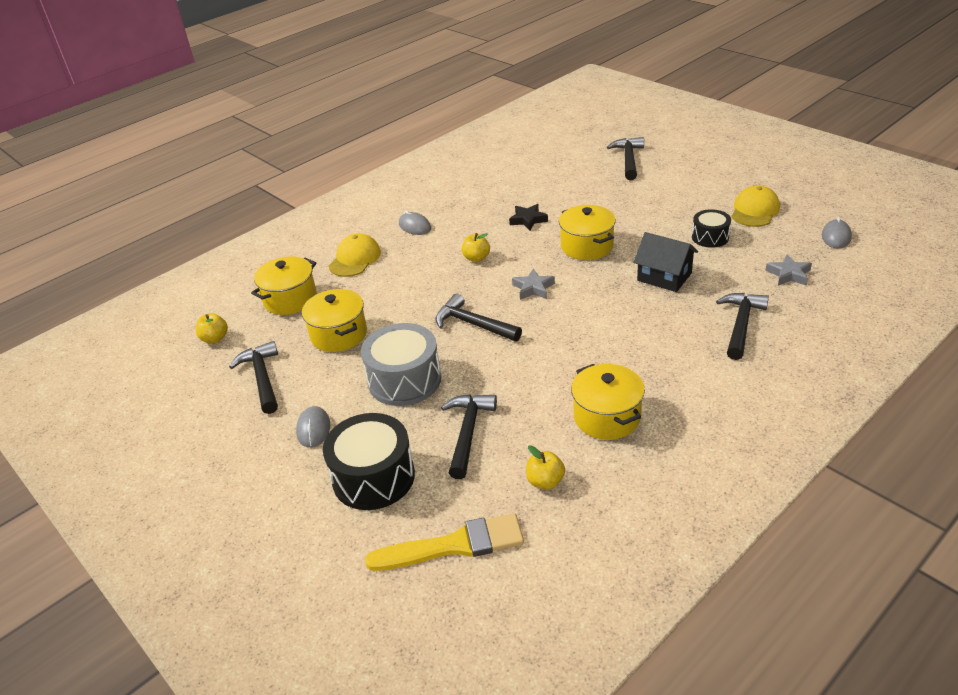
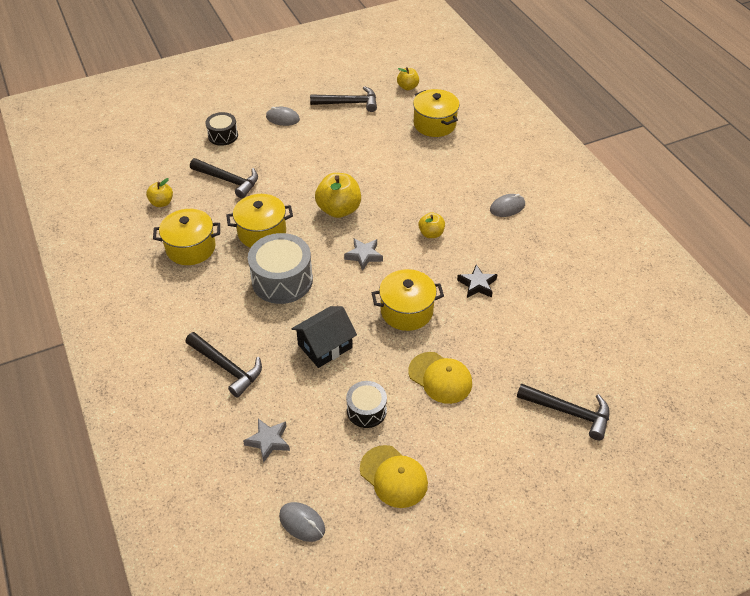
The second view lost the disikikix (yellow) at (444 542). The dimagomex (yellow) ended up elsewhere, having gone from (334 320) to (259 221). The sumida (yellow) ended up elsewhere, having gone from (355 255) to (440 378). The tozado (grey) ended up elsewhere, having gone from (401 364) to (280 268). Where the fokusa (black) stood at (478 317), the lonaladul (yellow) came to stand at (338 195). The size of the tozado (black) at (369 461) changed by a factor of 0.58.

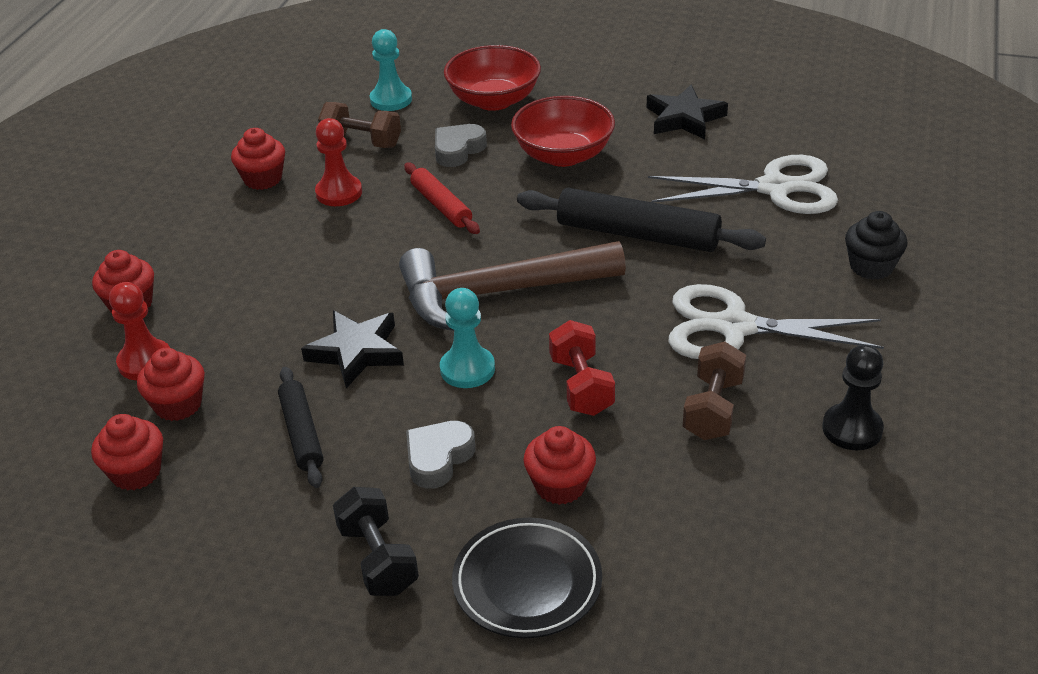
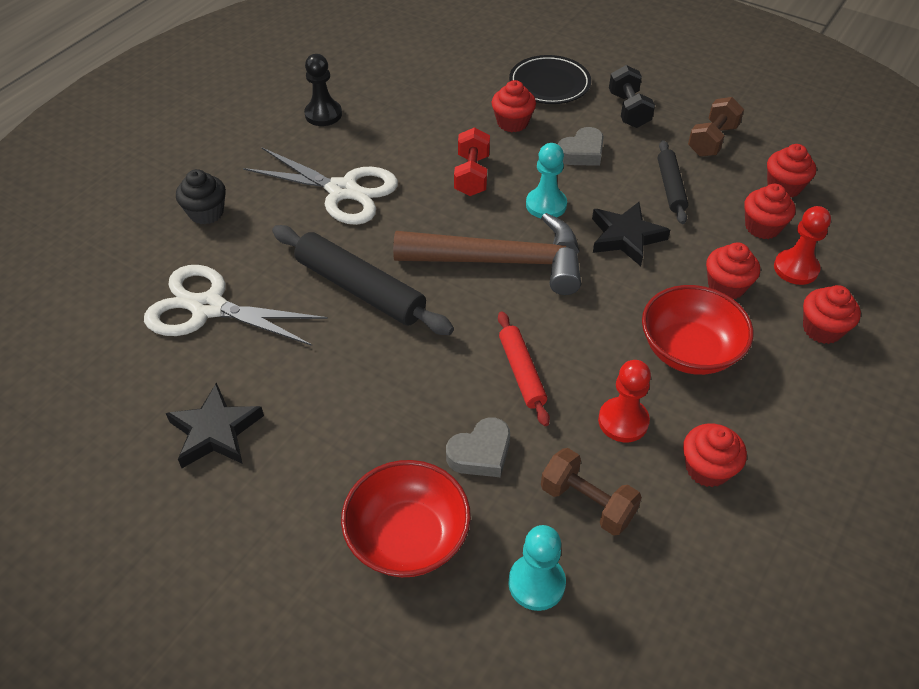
The second view gained the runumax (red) at (733 271). The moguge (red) ended up elsewhere, having gone from (563 131) to (697 330). The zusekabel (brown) ended up elsewhere, having gone from (714 390) to (716 127).

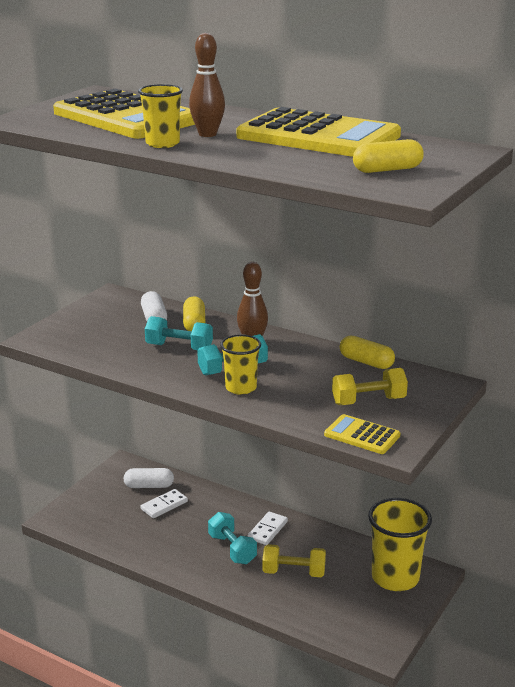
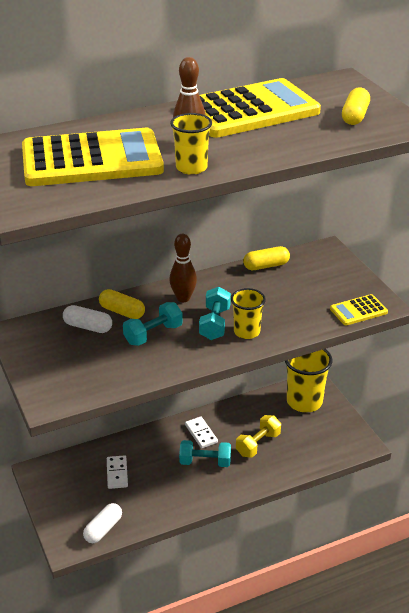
The second view lost the zusekabel (yellow) at (370 386). The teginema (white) ended up elsewhere, having gone from (148 478) to (102 523).

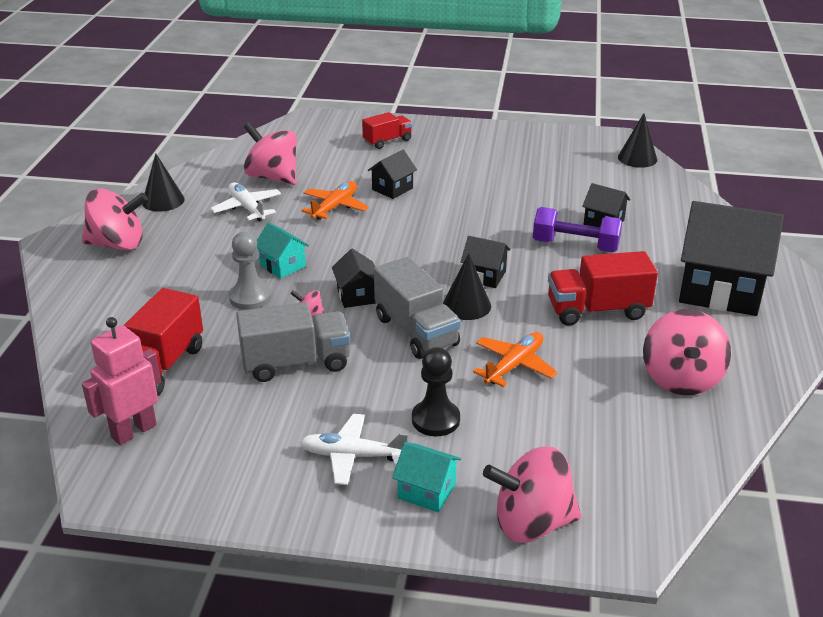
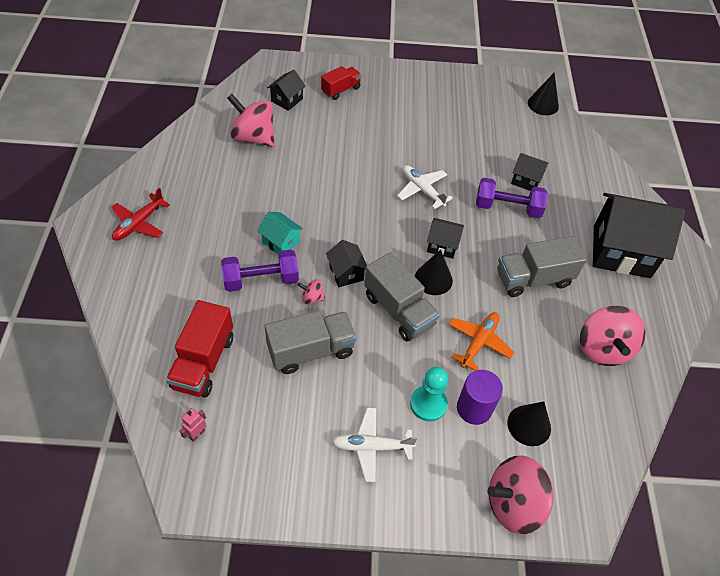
The second view lost the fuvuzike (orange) at (335 200). The second view lost the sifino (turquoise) at (426 477). The second view gained the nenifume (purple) at (480 397). The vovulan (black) ended up elsewhere, having gone from (163 182) to (529 423). The fuvuzike (white) ended up elsewhere, having gone from (246 201) to (425 187). The sifino (black) ended up elsewhere, having gone from (392 174) to (286 90). Where the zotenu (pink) stood at (115 219), the fuvuzike (red) came to stand at (140 214). Where the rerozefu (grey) stood at (250 271), the zusekabel (purple) came to stand at (260 271). What was the rerozefu (black) at (436 391) turned into the rerozefu (turquoise) at (429 394). What was the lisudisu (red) at (603 288) turned into the lisudisu (grey) at (541 266). The size of the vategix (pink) at (121 381) changed by a factor of 0.48.

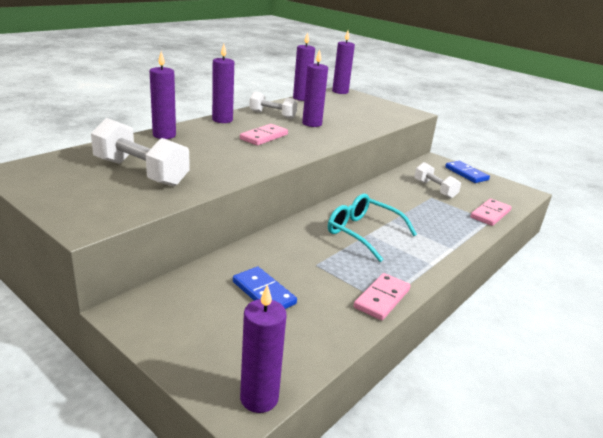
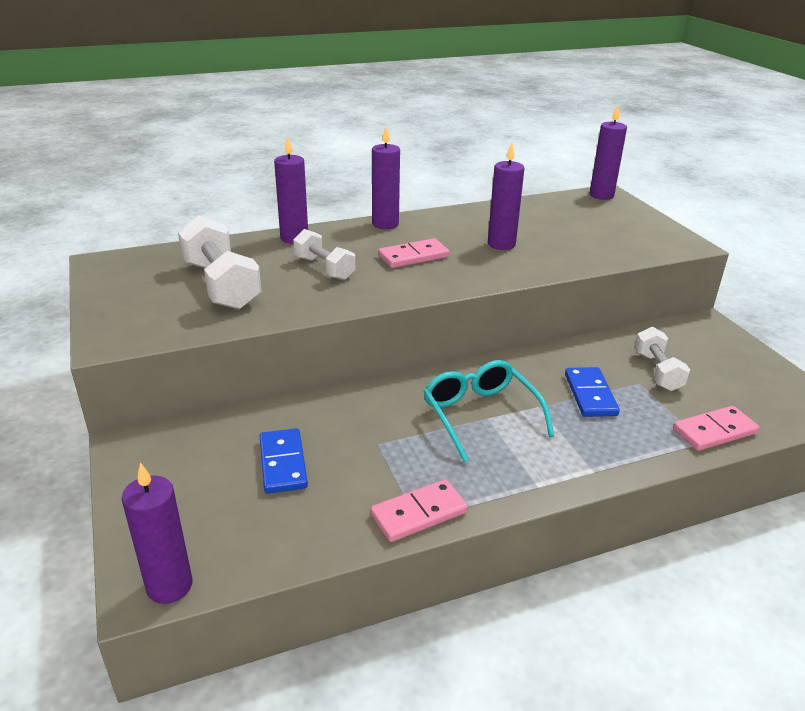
The second view lost the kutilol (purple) at (304 66). The zusekabel (white) ended up elsewhere, having gone from (273 105) to (324 254). The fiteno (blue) ended up elsewhere, having gone from (467 172) to (592 392).

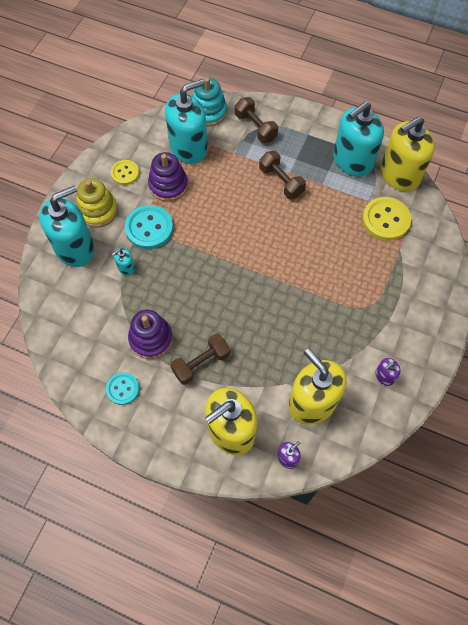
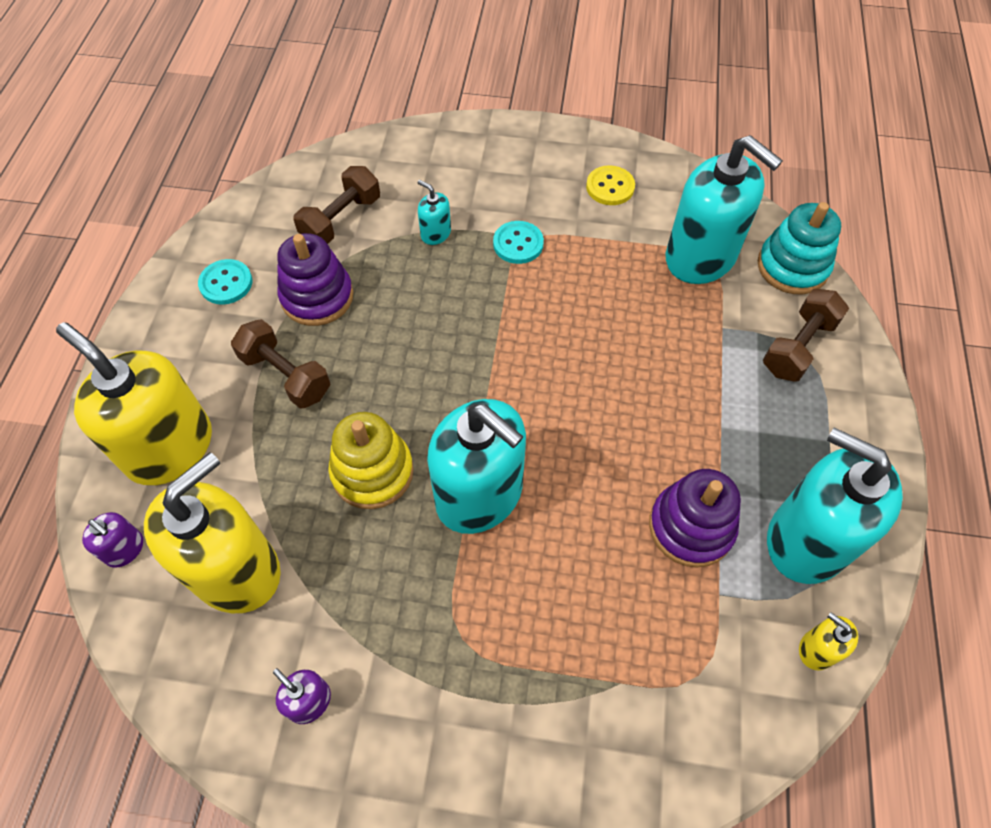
The second view lost the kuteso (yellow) at (386 219). The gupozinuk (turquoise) ended up elsewhere, having gone from (67 226) to (476 466). The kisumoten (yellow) ended up elsewhere, having gone from (97 203) to (371 460). The kisumoten (purple) ended up elsewhere, having gone from (168 177) to (695 518). The zusekabel (brown) ended up elsewhere, having gone from (282 175) to (336 205). The size of the kuteso (turquoise) at (149 227) changed by a factor of 0.61. The size of the gupozinuk (yellow) at (408 154) changed by a factor of 0.42.

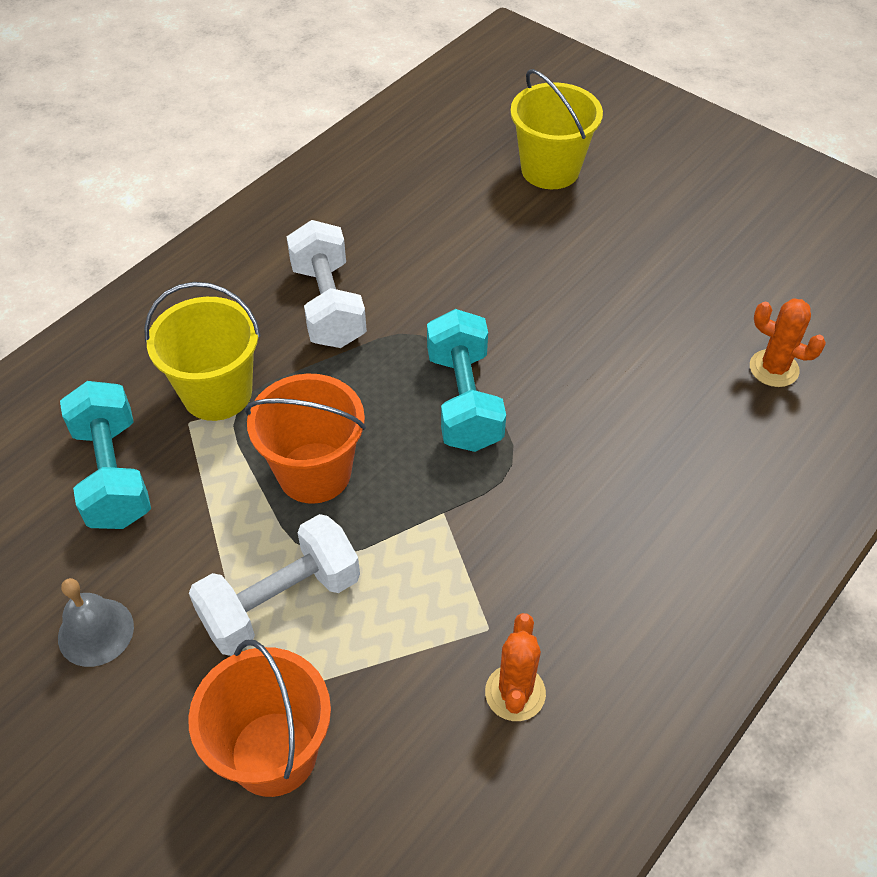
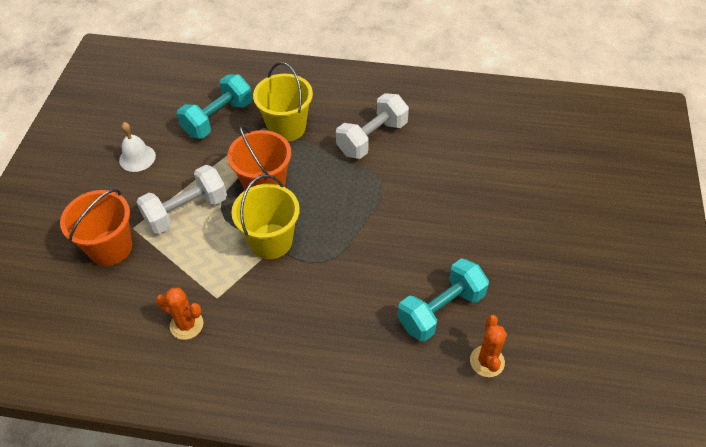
The zusekabel (turquoise) ended up elsewhere, having gone from (466 380) to (443 300). The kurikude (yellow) ended up elsewhere, having gone from (556 129) to (265 217). What was the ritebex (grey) at (96 622) turned into the ritebex (white) at (137 147). The zusekabel (white) at (274 585) ended up facing another way, 60 degrees counterclockwise from before. The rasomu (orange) at (515 667) ended up facing another way, 45 degrees clockwise from before.

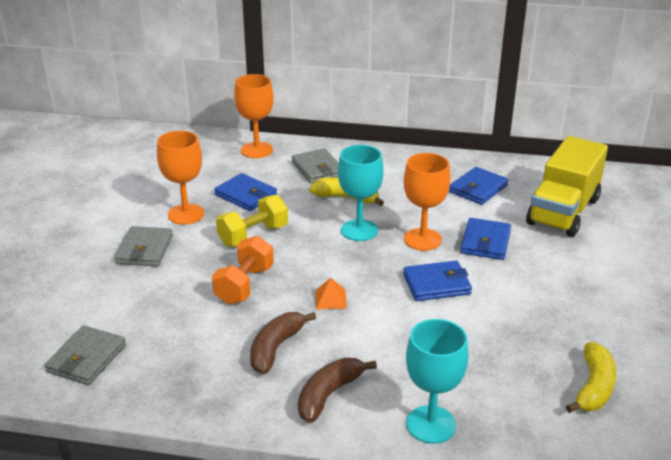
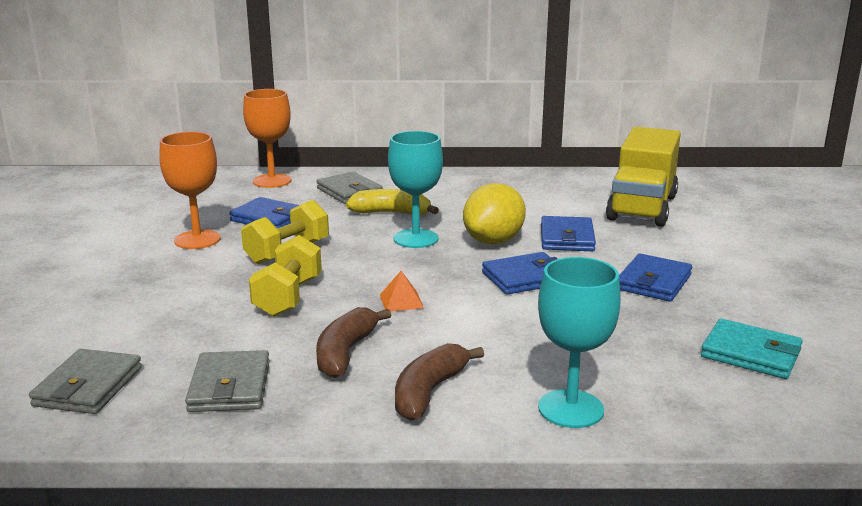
The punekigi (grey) ended up elsewhere, having gone from (144 246) to (227 381). The punekigi (blue) ended up elsewhere, having gone from (478 186) to (655 278). Where the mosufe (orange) stood at (427 202), the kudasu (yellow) came to stand at (494 213). Where the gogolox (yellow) stood at (591 377), the punekigi (turquoise) came to stand at (752 349). What was the zusekabel (orange) at (243 270) turned into the zusekabel (yellow) at (285 276).

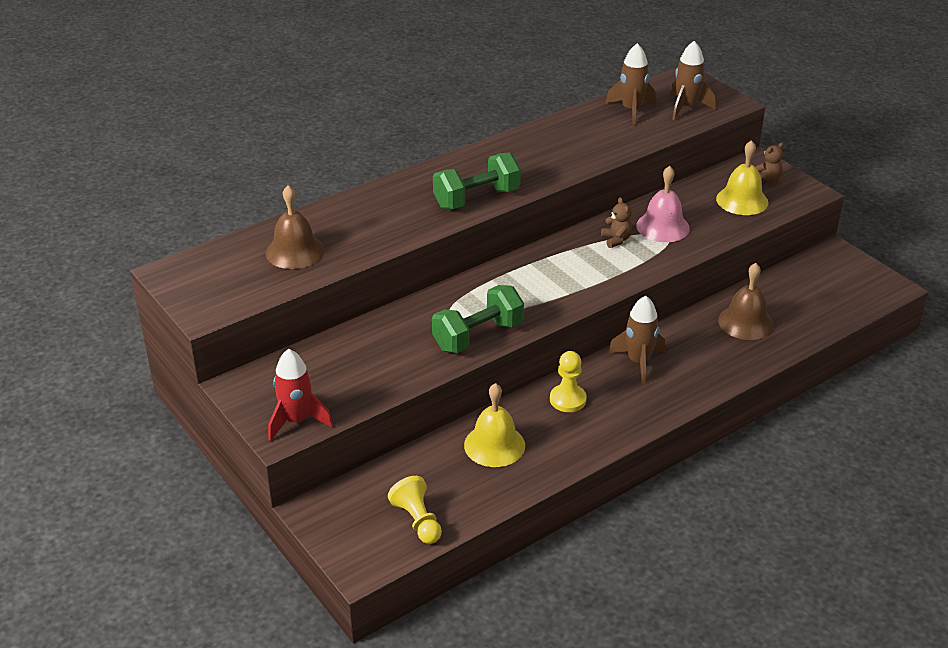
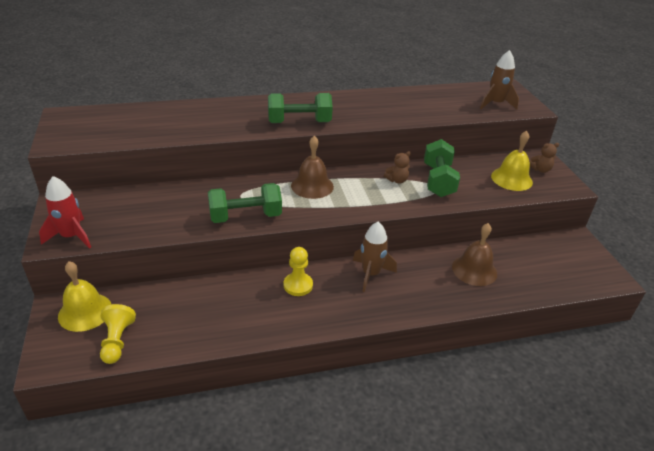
The second view lost the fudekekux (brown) at (630 84). The ritebex (brown) ended up elsewhere, having gone from (295 227) to (312 167). The ritebex (yellow) ended up elsewhere, having gone from (494 425) to (85 296). Where the ritebex (pink) stood at (663 204), the zusekabel (green) came to stand at (442 168). The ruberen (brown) at (616 222) ended up facing another way, 60 degrees clockwise from before.

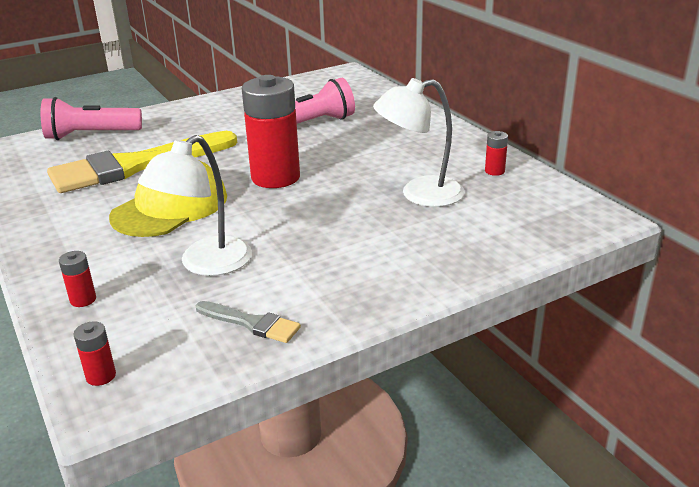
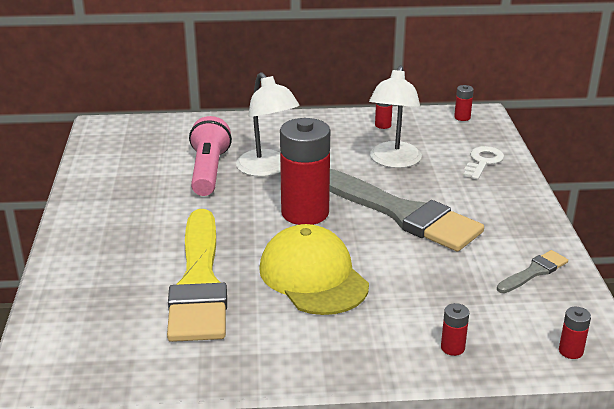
The second view lost the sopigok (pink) at (91 118). The second view gained the disikikix (grey) at (407 210). The second view gained the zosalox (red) at (464 103). The second view gained the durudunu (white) at (484 163). The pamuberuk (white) ended up elsewhere, having gone from (195 205) to (268 124).

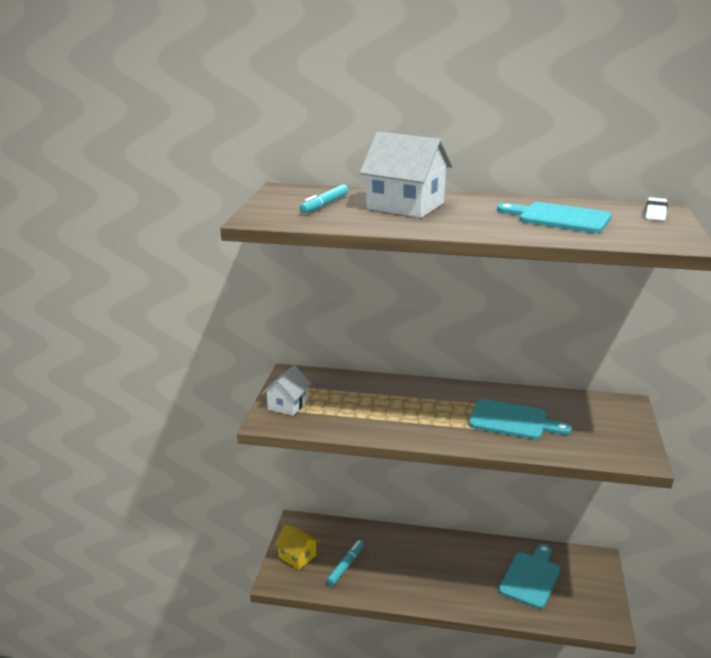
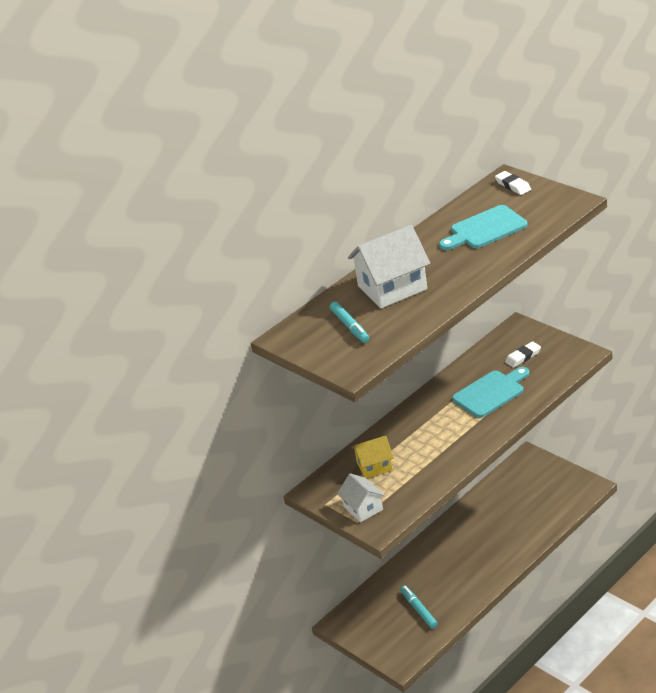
The second view lost the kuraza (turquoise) at (529 576). The second view gained the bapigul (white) at (523 354). The sifino (yellow) ended up elsewhere, having gone from (296 546) to (373 456).

